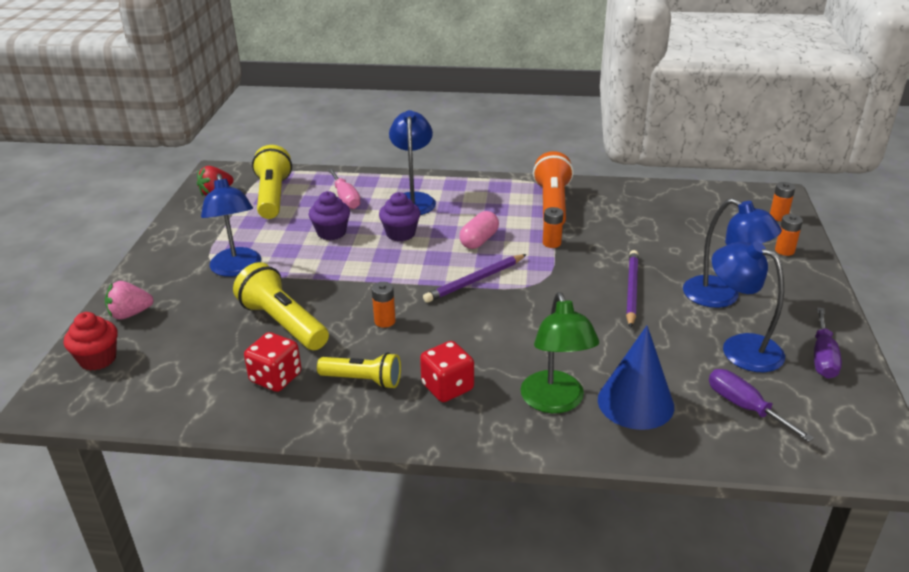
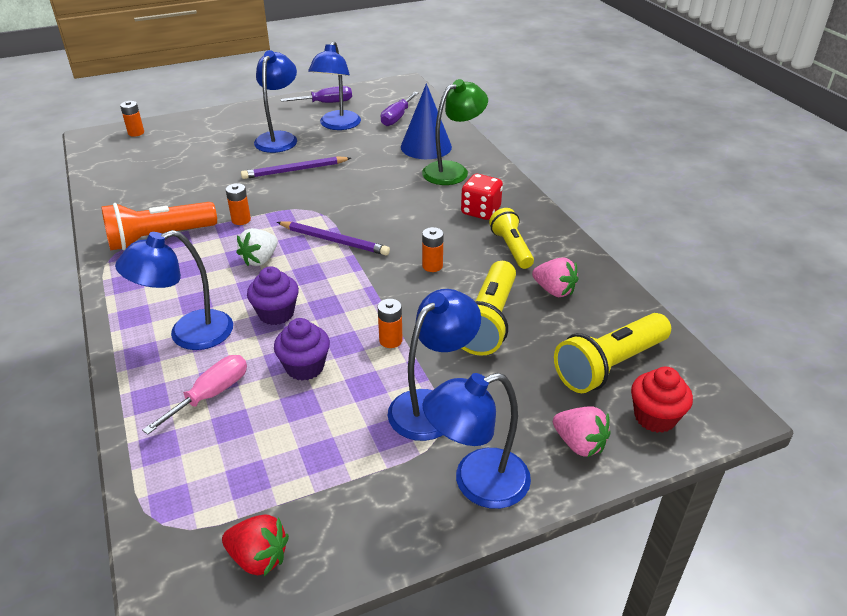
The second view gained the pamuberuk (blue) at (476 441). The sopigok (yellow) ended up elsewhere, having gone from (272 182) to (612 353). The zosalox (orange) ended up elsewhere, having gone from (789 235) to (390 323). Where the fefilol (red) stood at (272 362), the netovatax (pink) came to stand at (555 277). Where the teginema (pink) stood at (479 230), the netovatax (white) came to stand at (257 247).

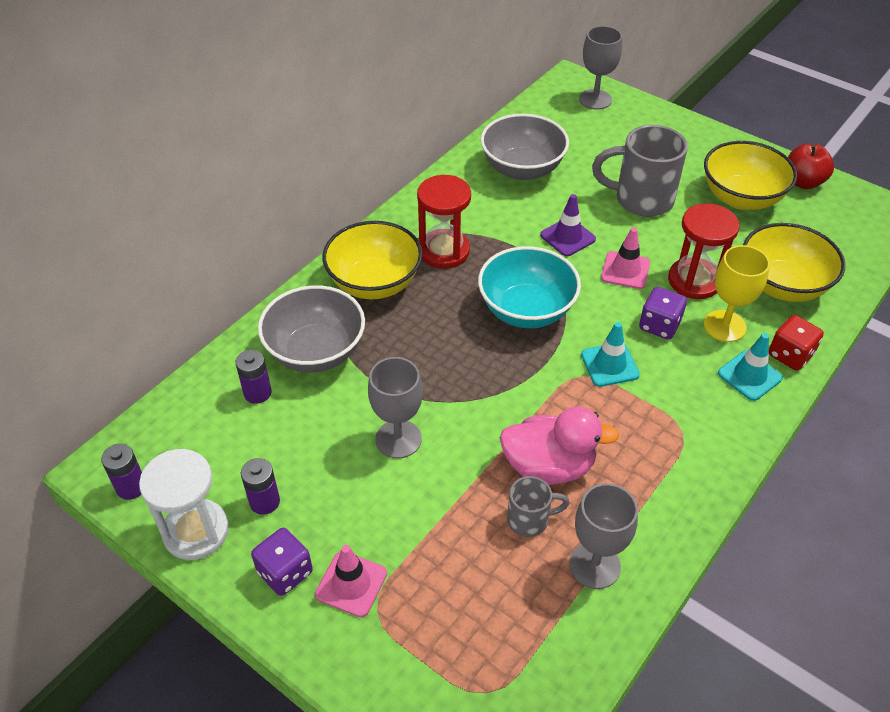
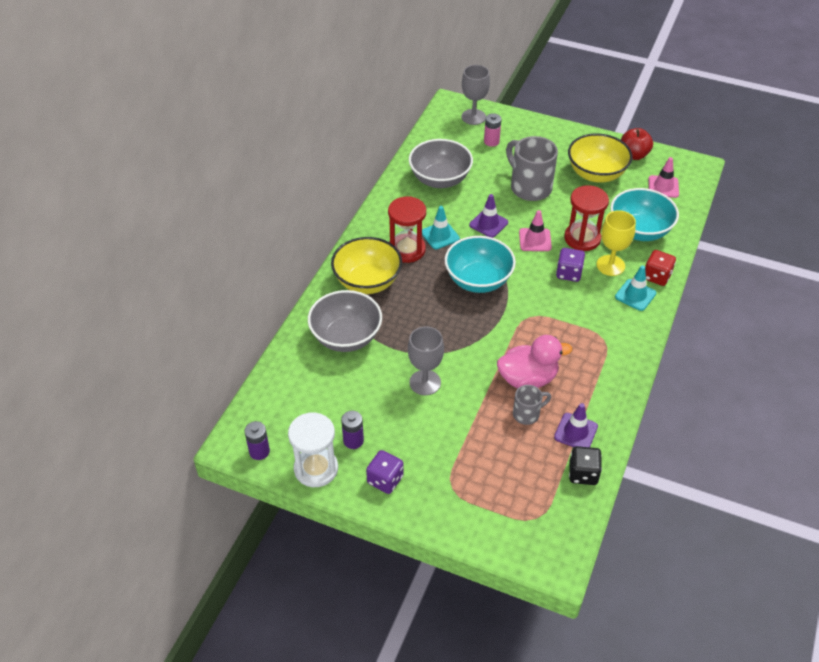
The second view lost the zosalox (purple) at (253 377). The second view gained the zosalox (pink) at (492 130). The second view gained the fefilol (black) at (585 465). The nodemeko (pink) ended up elsewhere, having gone from (351 581) to (663 177). The nodemeko (turquoise) ended up elsewhere, having gone from (610 354) to (441 227). Where the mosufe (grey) stood at (603 536), the nodemeko (purple) came to stand at (576 425). What was the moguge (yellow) at (794 262) turned into the moguge (turquoise) at (644 214). The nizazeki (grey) at (640 171) ended up facing another way, 60 degrees clockwise from before.

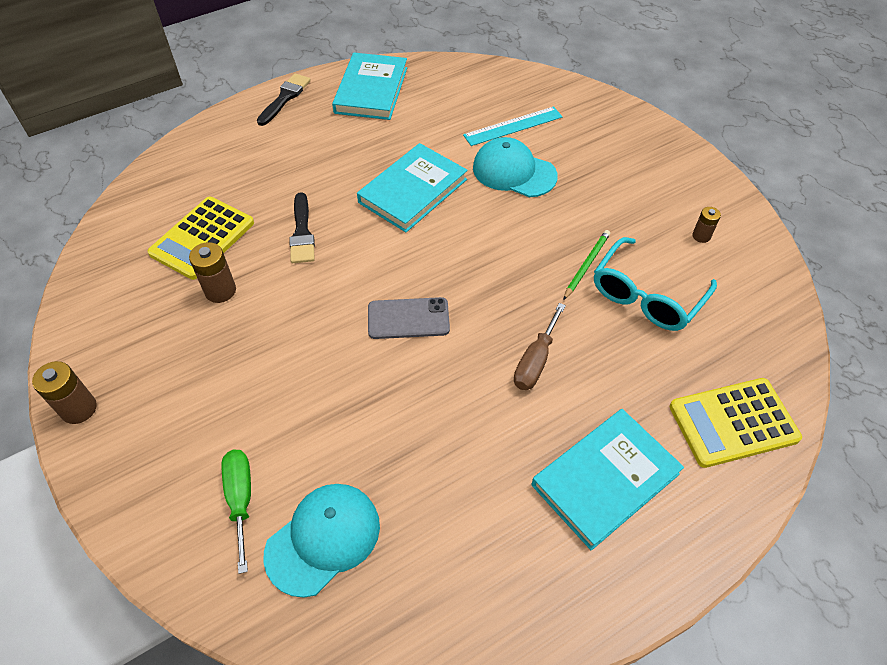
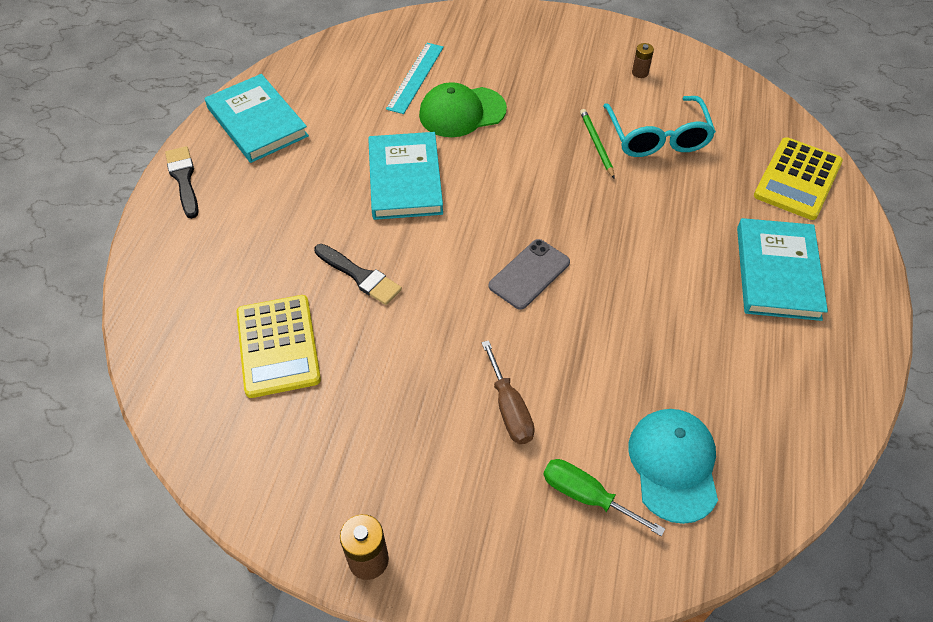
The second view lost the zosalox (brown) at (212 272). The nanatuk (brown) ended up elsewhere, having gone from (540 346) to (508 392). What was the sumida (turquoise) at (515 167) turned into the sumida (green) at (463 109).

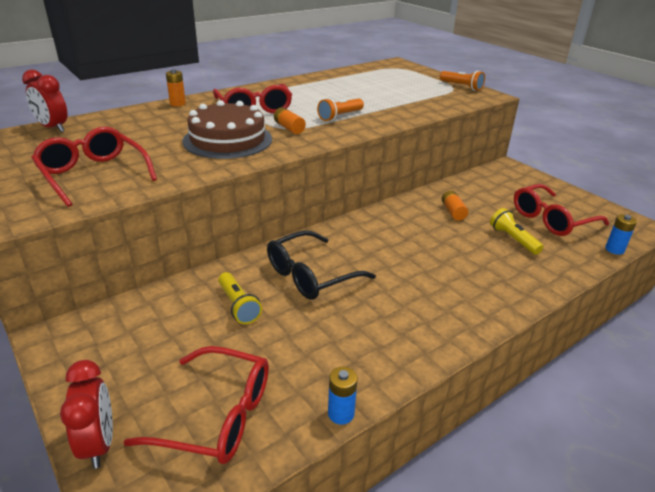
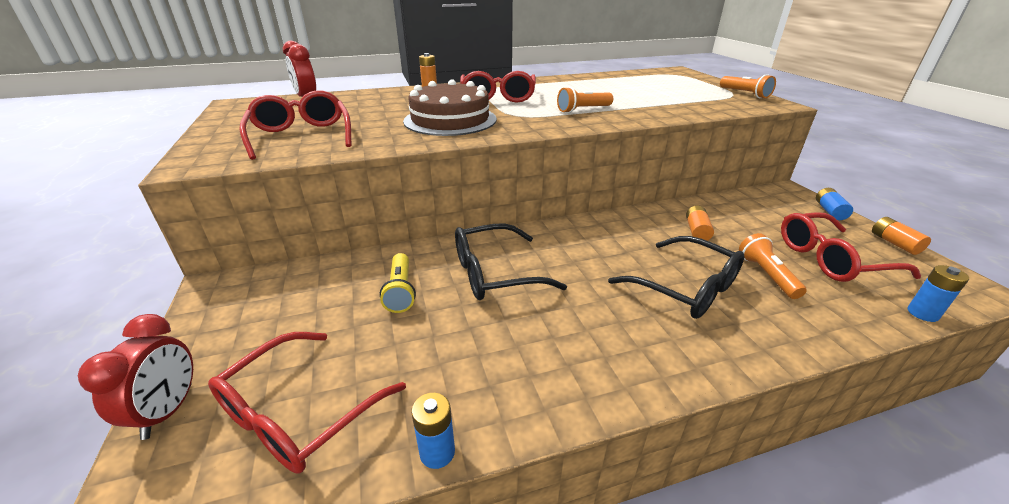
The second view gained the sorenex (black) at (676 277). The second view gained the zosalox (blue) at (834 204). The zosalox (orange) ended up elsewhere, having gone from (290 120) to (901 236). What was the sopigok (yellow) at (517 231) turned into the sopigok (orange) at (773 266). The sorenex (red) at (196 405) ended up facing another way, 90 degrees clockwise from before.

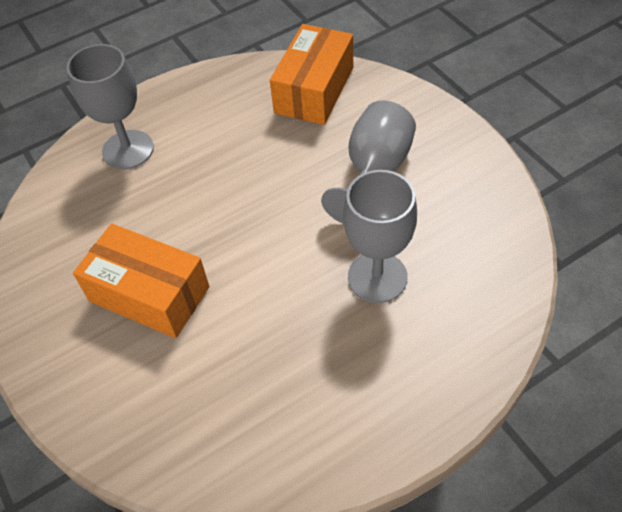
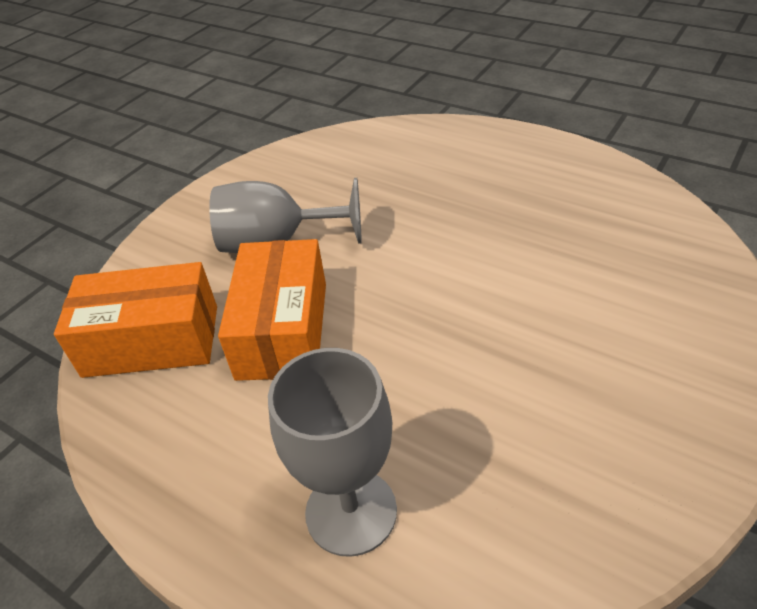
The second view lost the mosufe (grey) at (380 236). The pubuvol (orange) ended up elsewhere, having gone from (141 280) to (272 310).

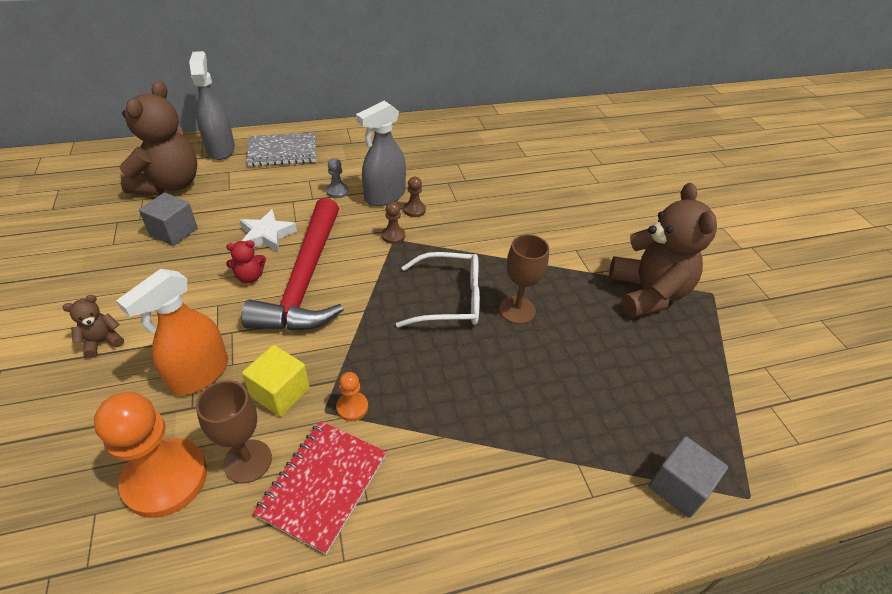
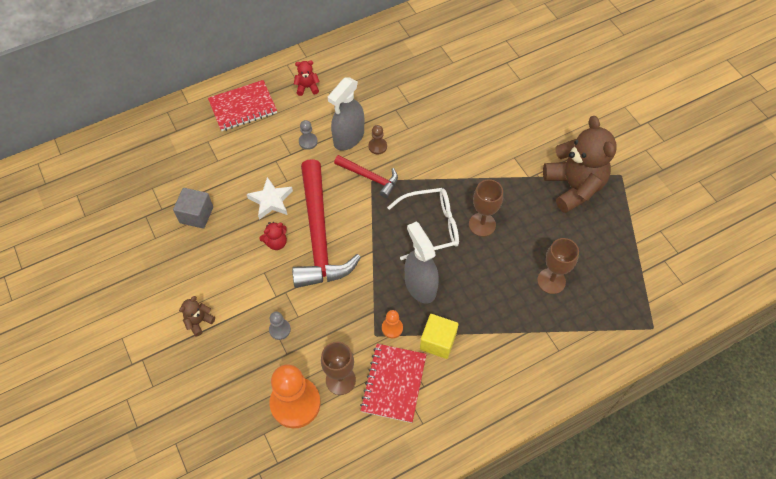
The second view lost the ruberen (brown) at (158 138). The second view lost the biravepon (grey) at (688 477). The second view gained the ruberen (red) at (307 78). The second view gained the mosufe (brown) at (558 266). The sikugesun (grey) ended up elsewhere, having gone from (212 105) to (422 263). The biravepon (yellow) ended up elsewhere, having gone from (276 381) to (439 336). Where the sikugesun (orange) stood at (172 332), the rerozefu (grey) came to stand at (280 326). Where the rerozefu (brown) stood at (393 223), the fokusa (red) came to stand at (366 176). What was the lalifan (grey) at (281 149) turned into the lalifan (red) at (242 105).

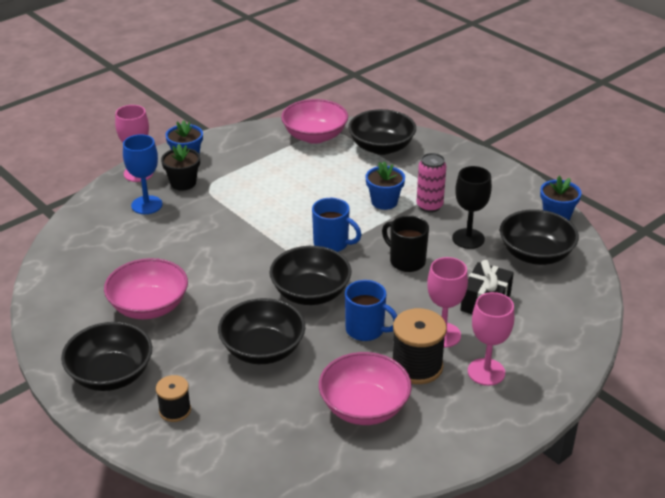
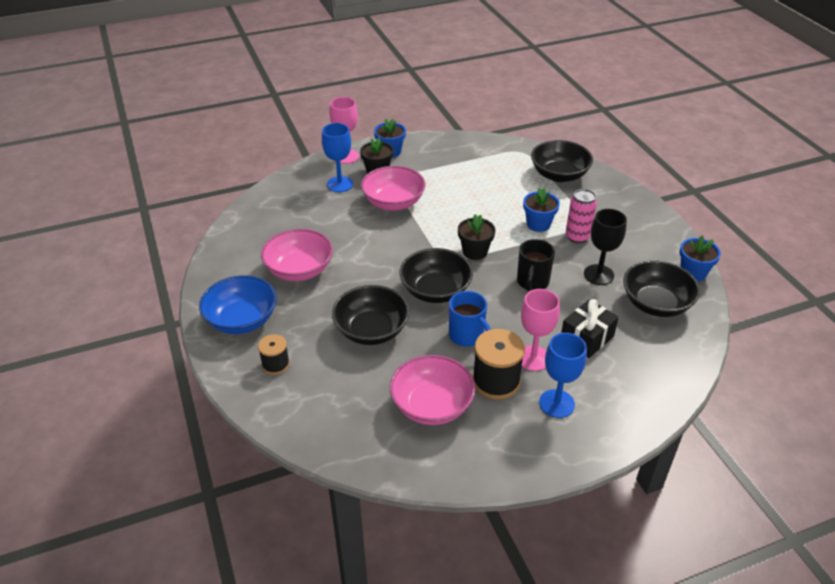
The moguge (pink) ended up elsewhere, having gone from (314 121) to (393 188). Where the nizazeki (blue) stood at (336 225), the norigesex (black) came to stand at (477 237). What was the moguge (black) at (106 356) turned into the moguge (blue) at (238 304). What was the mosufe (pink) at (491 339) turned into the mosufe (blue) at (563 375). The nizazeki (black) at (405 243) ended up facing another way, 135 degrees counterclockwise from before.

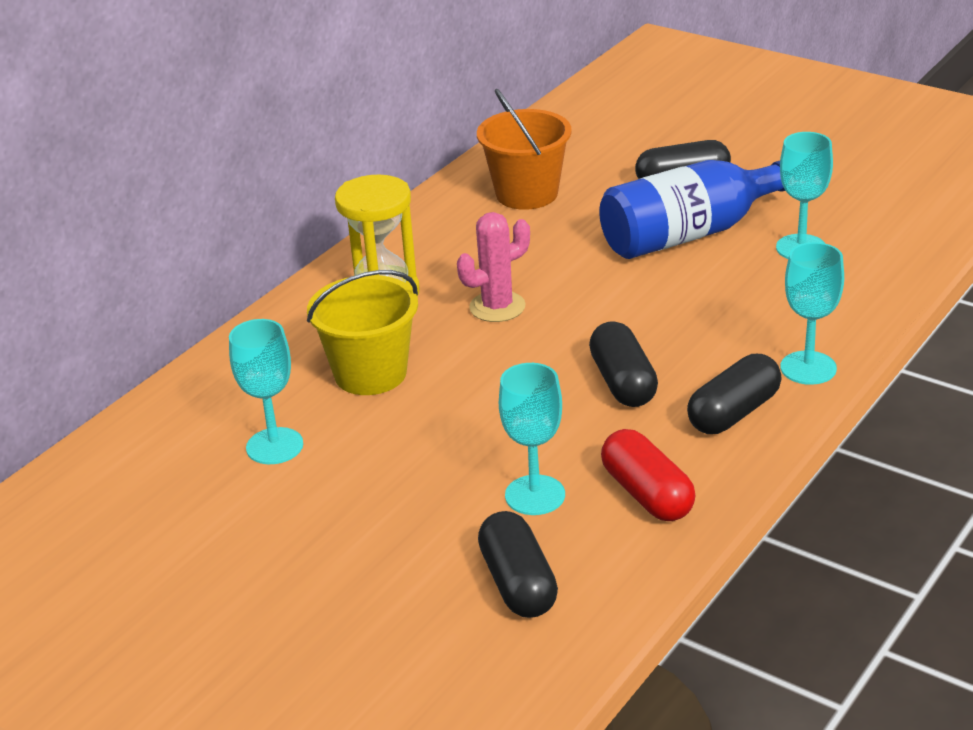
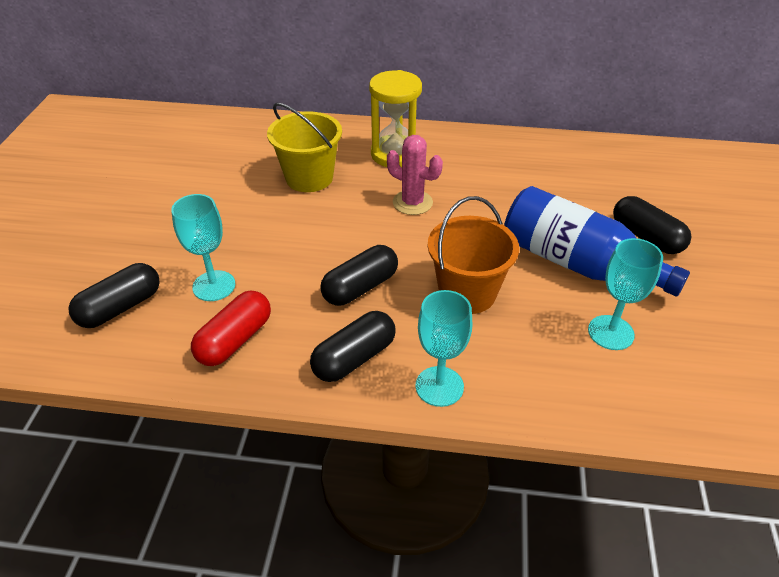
The second view lost the mosufe (turquoise) at (266 391). The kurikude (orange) ended up elsewhere, having gone from (524 149) to (473 255). The teginema (black) at (734 394) ended up facing another way, 60 degrees counterclockwise from before.

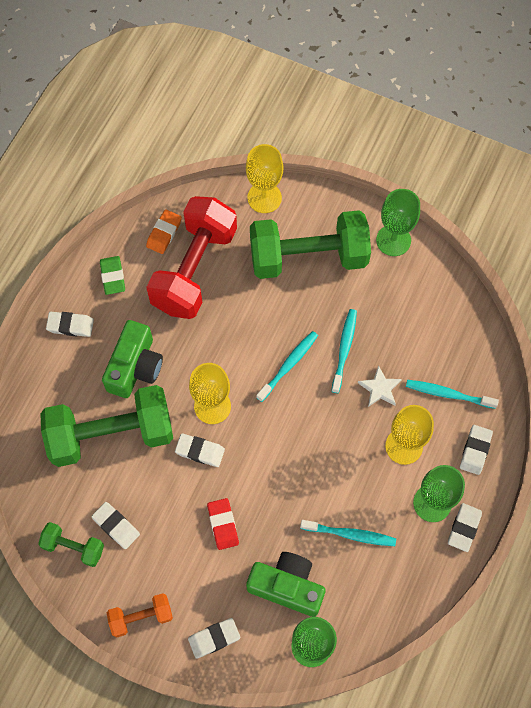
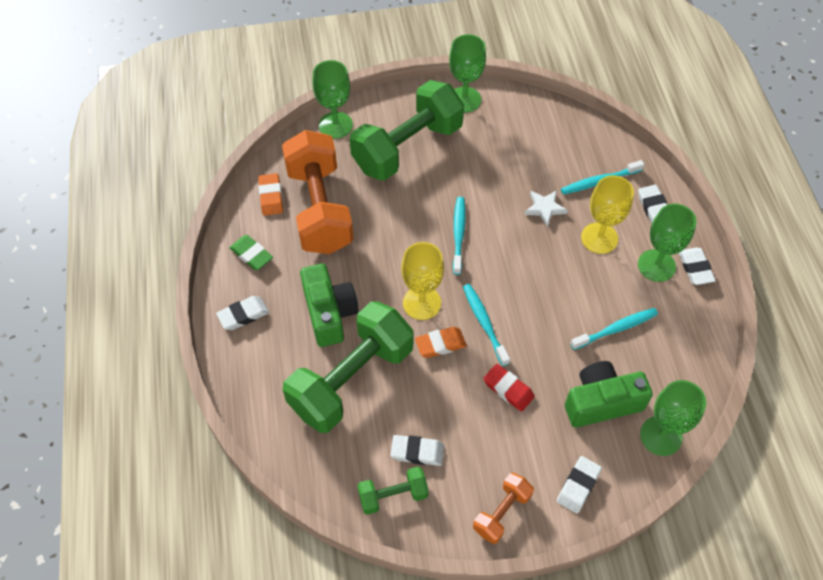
The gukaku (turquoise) ended up elsewhere, having gone from (344 351) to (486 325). What was the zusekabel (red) at (191 257) turned into the zusekabel (orange) at (318 192). What was the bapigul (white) at (200 450) turned into the bapigul (orange) at (441 342). What was the mosufe (yellow) at (264 178) turned into the mosufe (green) at (332 99).

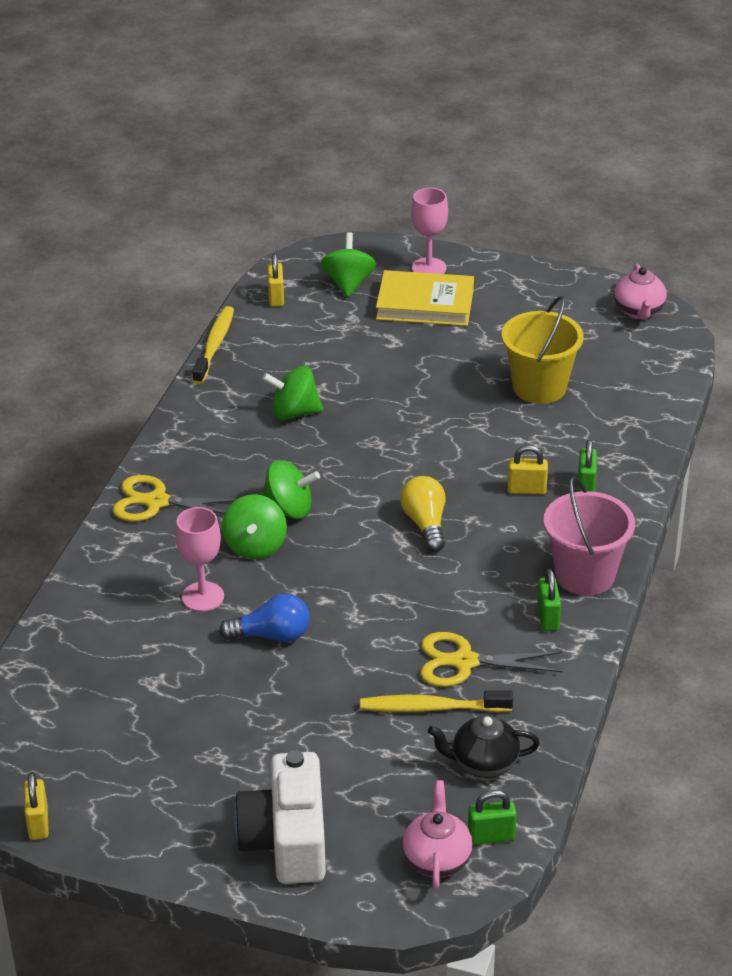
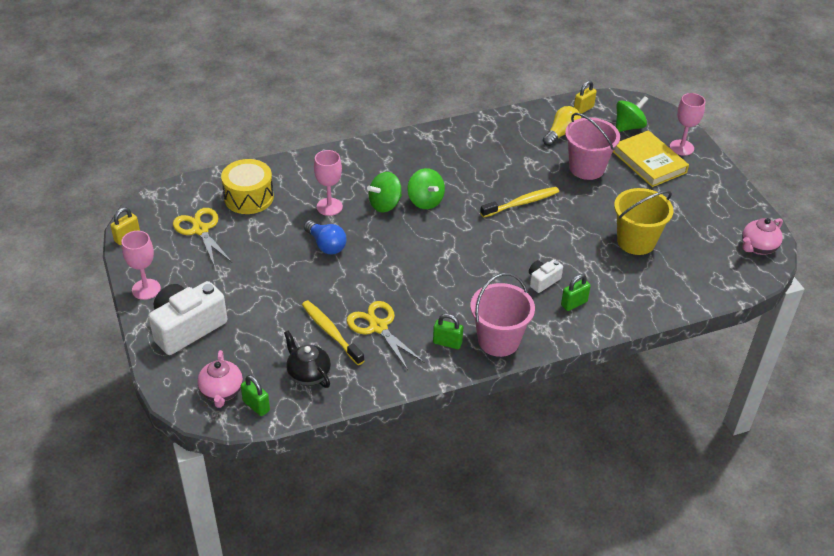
The second view lost the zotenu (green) at (293 393). The second view gained the mosufe (pink) at (141 265). The second view gained the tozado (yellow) at (247 186). The second view gained the kurikude (pink) at (592 146). The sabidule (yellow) ended up elsewhere, having gone from (175 498) to (202 237). The gukaku (yellow) ended up elsewhere, having gone from (213 345) to (519 202). The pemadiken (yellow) ended up elsewhere, having gone from (423 514) to (562 126). Where the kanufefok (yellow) stood at (528 469), the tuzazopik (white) came to stand at (546 276). The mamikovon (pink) at (437 834) ended up facing another way, 120 degrees clockwise from before. The kanufefok (green) at (549 600) ended up facing another way, 60 degrees clockwise from before.

